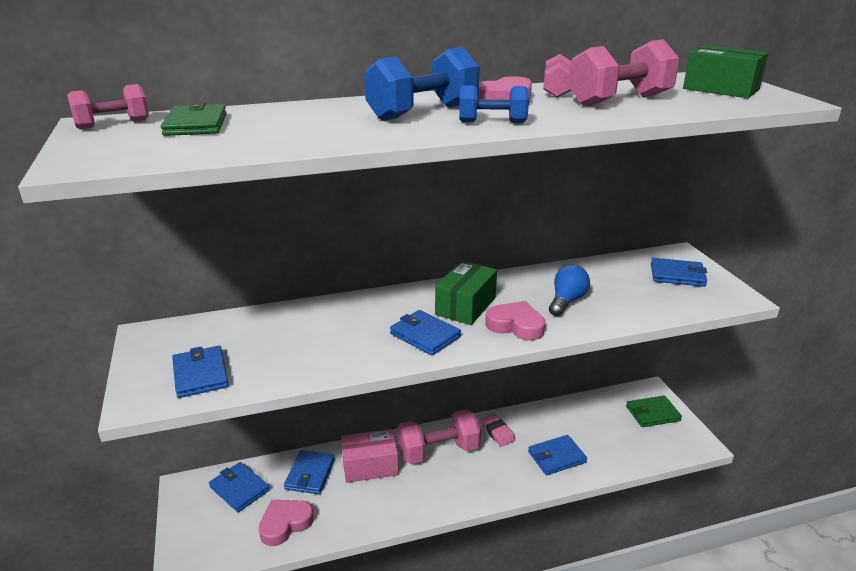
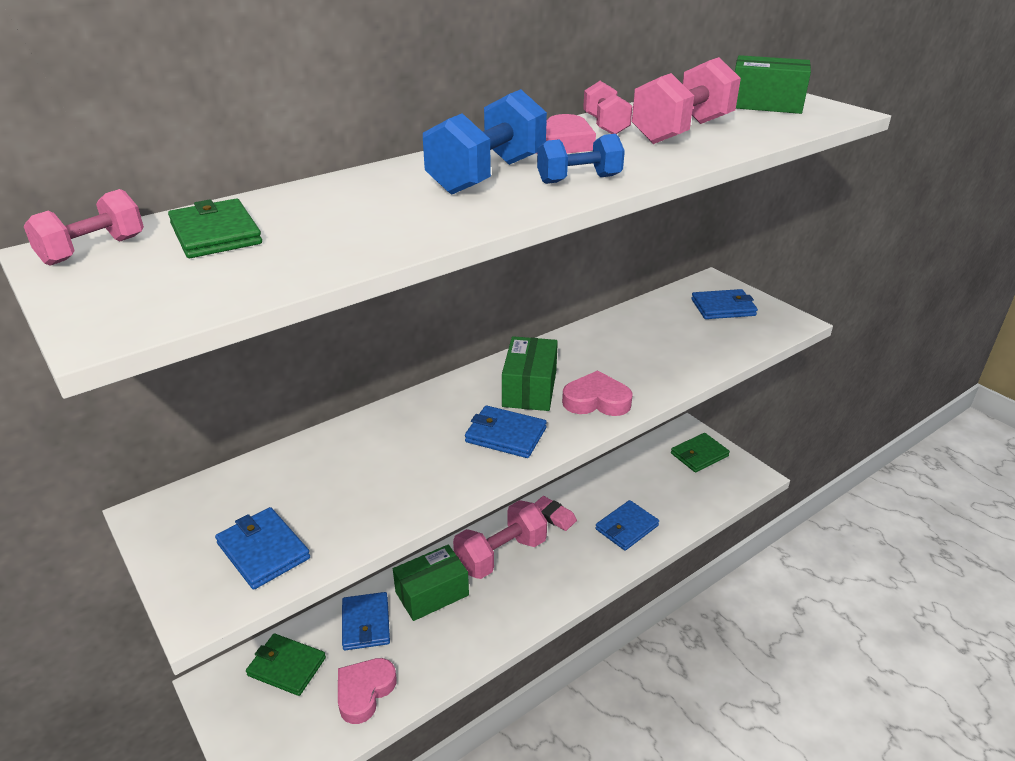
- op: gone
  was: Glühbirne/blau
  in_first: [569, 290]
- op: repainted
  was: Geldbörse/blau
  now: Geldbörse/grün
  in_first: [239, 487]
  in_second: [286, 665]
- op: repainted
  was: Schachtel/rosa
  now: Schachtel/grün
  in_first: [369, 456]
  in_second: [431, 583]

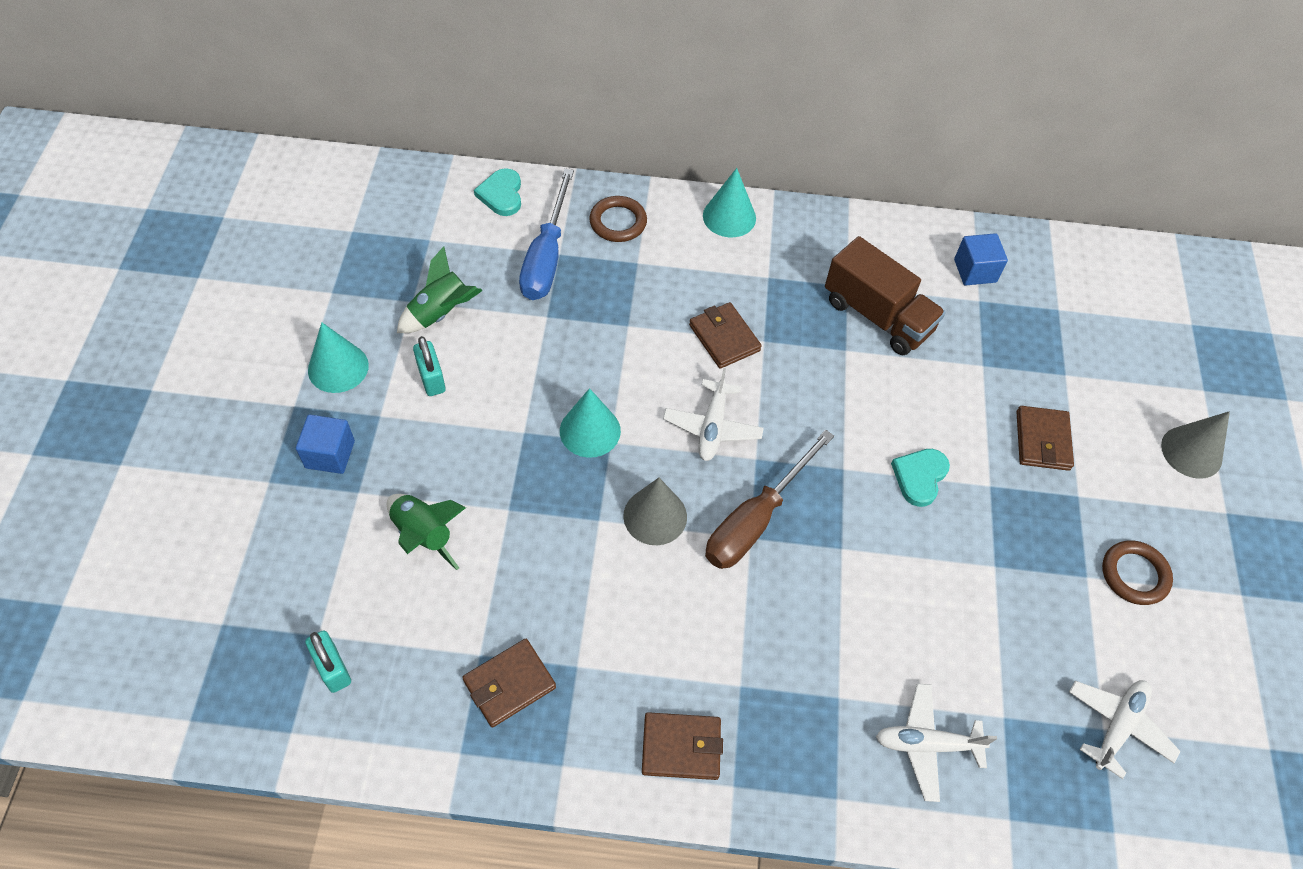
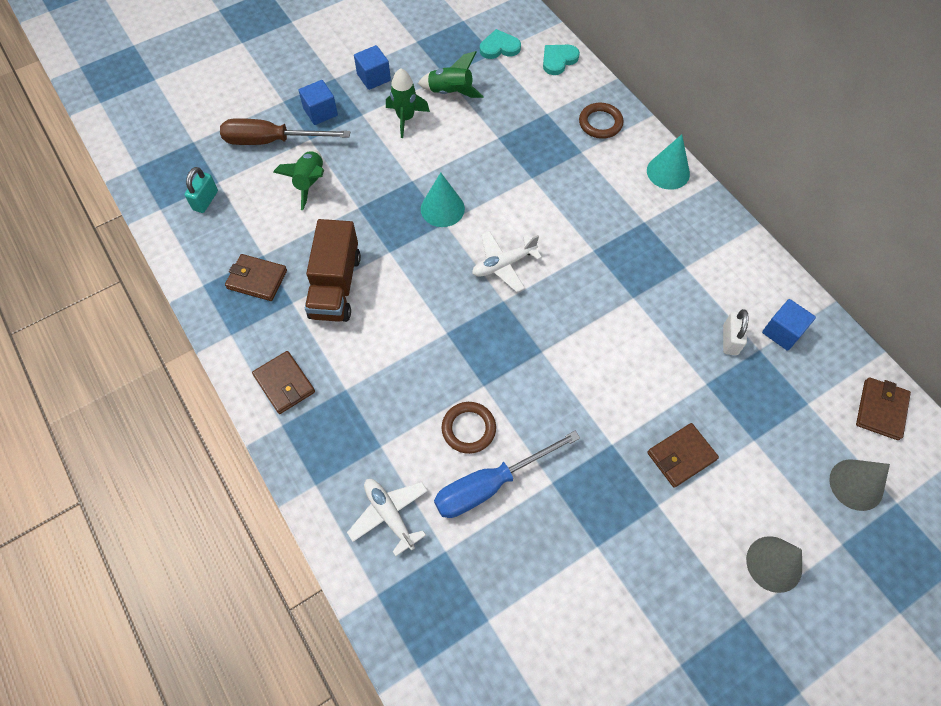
- op: gone
  was: Flugzeug/weiß
  in_first: [1125, 729]
- op: new
  now: Vorhängeschloss/weiß
  in_second: [736, 332]
- op: shifted
  was: Schraubenzieher/blau
  in_first: [546, 234]
  in_second: [507, 474]
- op: shifted
  was: Kegel/grau
  in_first: [655, 511]
  in_second: [859, 485]
- op: shifted
  was: Geldbörse/braun
  in_first: [725, 335]
  in_second: [883, 408]
- op: shifted
  was: Schraubenzieher/braun
  in_first: [769, 499]
  in_second: [285, 131]
- op: shifted
  was: Lastwagen/braun
  in_first: [885, 295]
  in_second: [333, 270]
- op: shifted
  was: Herz/türkis
  in_first: [920, 478]
  in_second: [500, 44]
- op: shifted
  was: Ring/braun
  in_first: [1137, 572]
  in_second: [469, 428]
- op: swapped
  was: Kegel/türkis
  now: Kubus/blau
  in_first: [338, 357]
  in_second: [372, 67]
- op: swapped
  was: Vorhängeschloss/türkis
  now: Rakete/grün
  in_first: [429, 366]
  in_second: [408, 103]

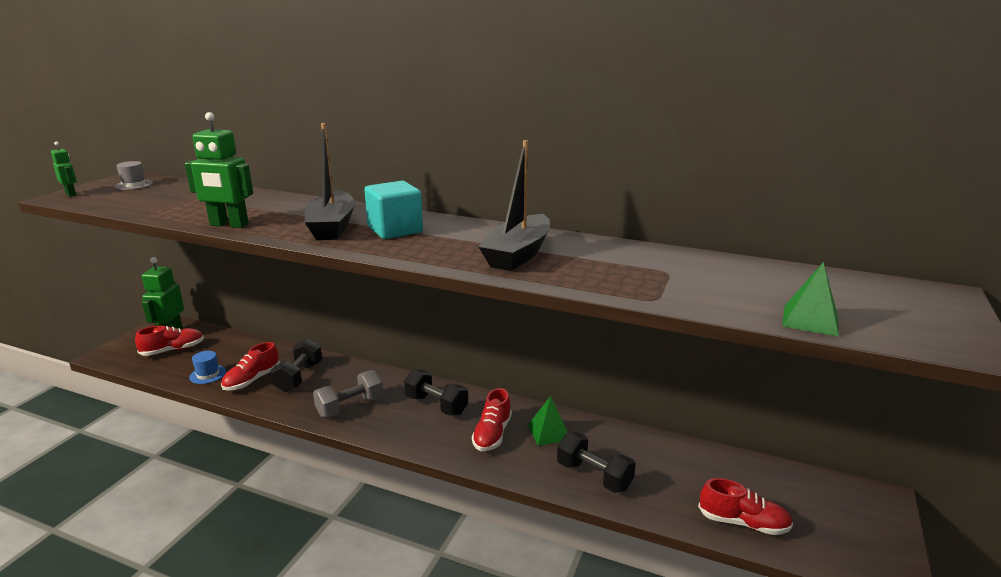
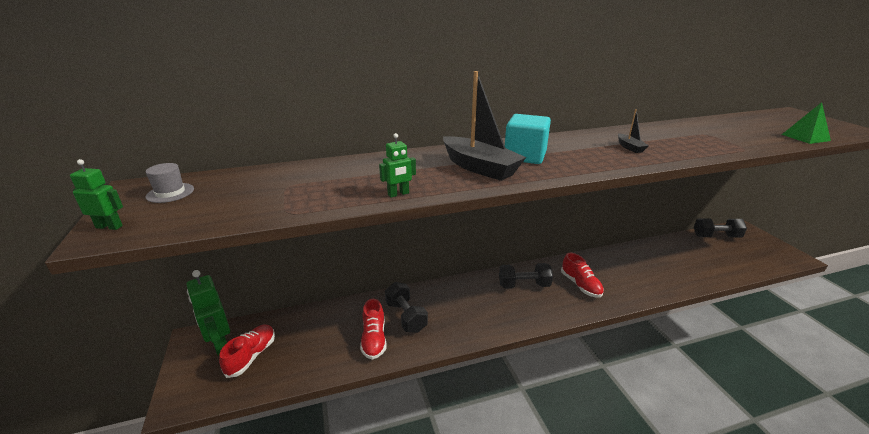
- op: gone
  was: Hut/blau
  in_first: [207, 367]
- op: gone
  was: Hantel/grau
  in_first: [348, 393]
- op: gone
  was: Pyramide/grün
  in_first: [548, 421]
- op: gone
  was: Schuh/rot
  in_first: [745, 506]
- op: shifted
  was: Hantel/schwarz
  in_first: [596, 462]
  in_second: [720, 228]
- op: scaled
  was: Roboter/grün
  in_first: [219, 170]
  in_second: [397, 165]
  ratio: 0.54
- op: scaled
  was: Boot/schwarz
  in_first: [514, 205]
  in_second: [633, 131]
  ratio: 0.46

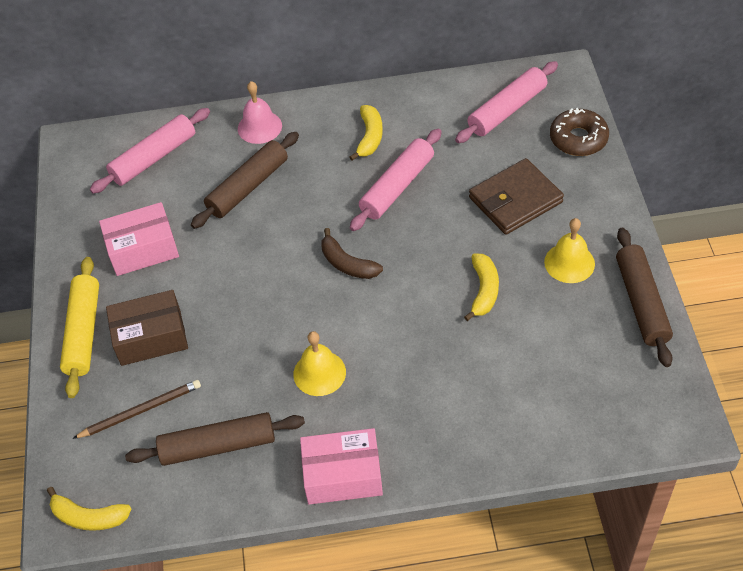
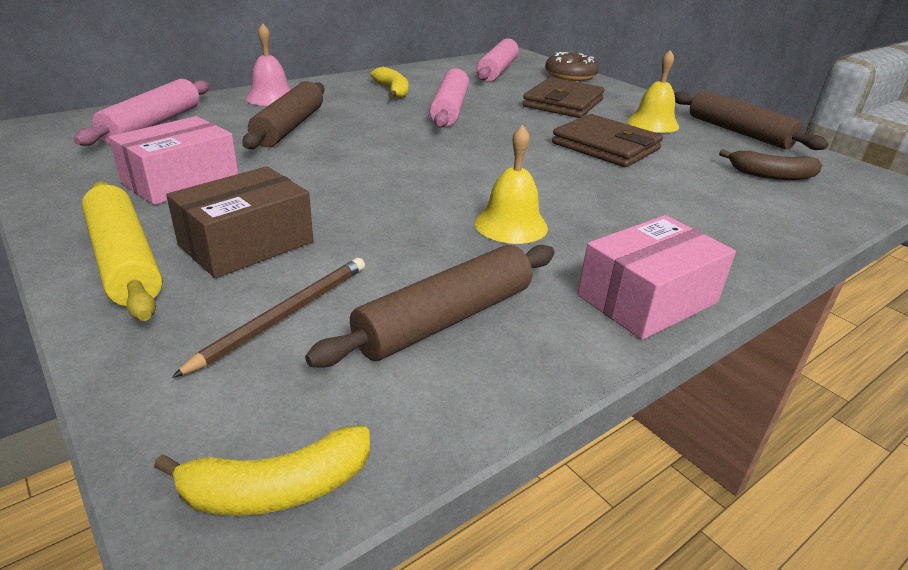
- op: shifted
  was: Banane/braun
  in_first: [352, 253]
  in_second: [770, 164]
- op: swapped
  was: Banane/gelb
  now: Geldbörse/braun
  in_first: [481, 287]
  in_second: [607, 140]

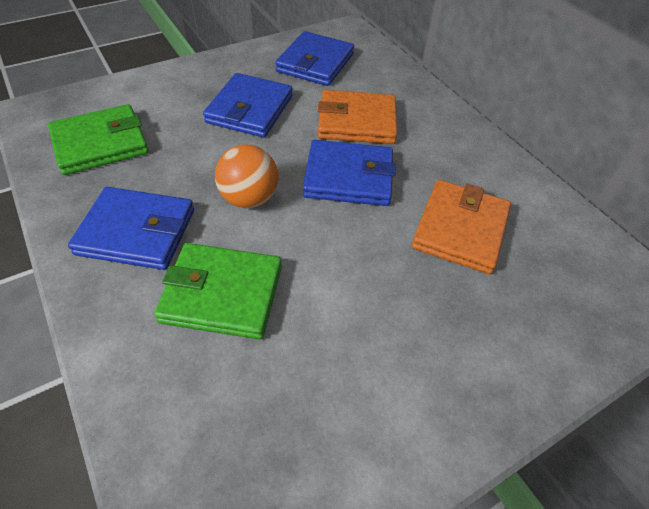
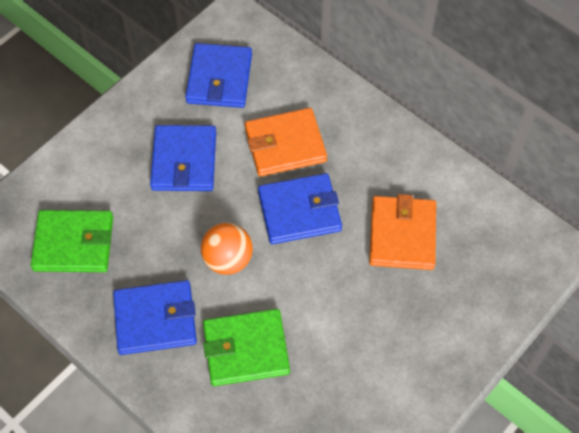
- op: rotated
  was: Geldbörse/grün
  in_first: [98, 139]
  in_second: [72, 241]
  clockwise: 45

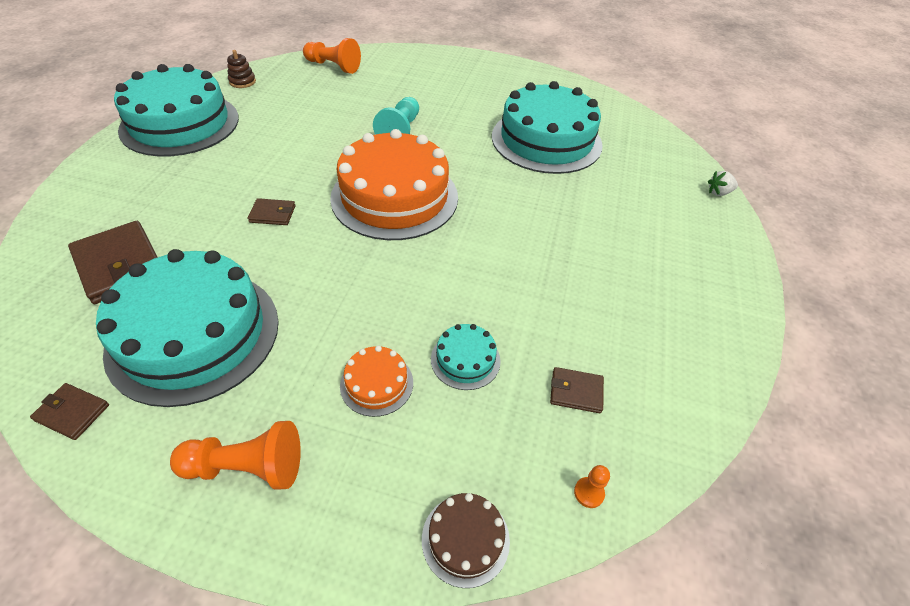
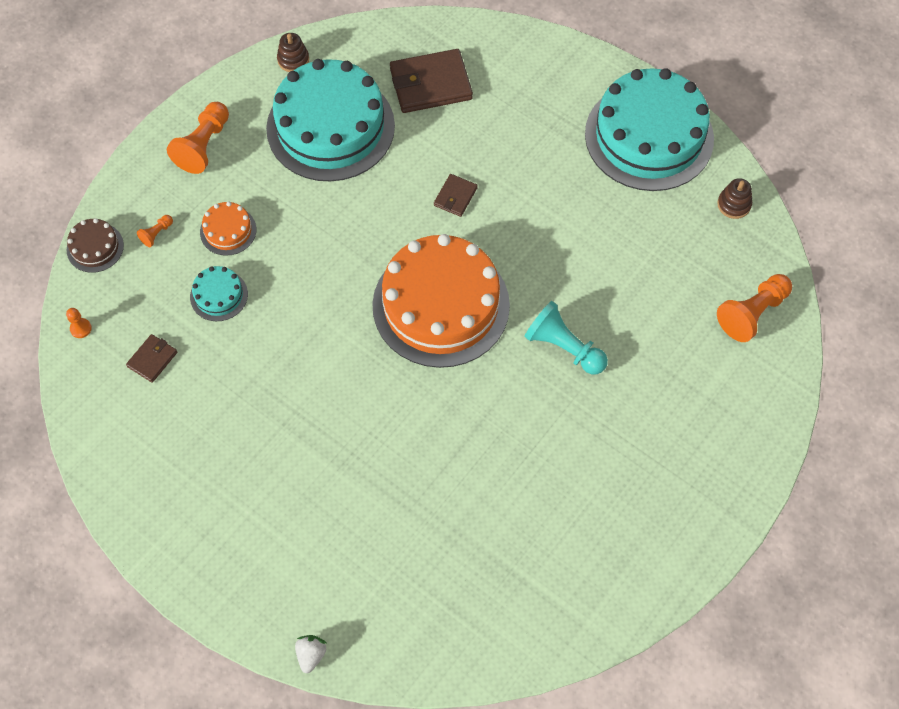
- op: gone
  was: Kuchen/türkis
  in_first: [547, 127]
- op: new
  now: Bauer/orange
  in_second: [155, 231]
- op: swapped
  was: Geldbörse/braun
  now: Stapelspielzeug/braun
  in_first: [69, 411]
  in_second: [293, 52]

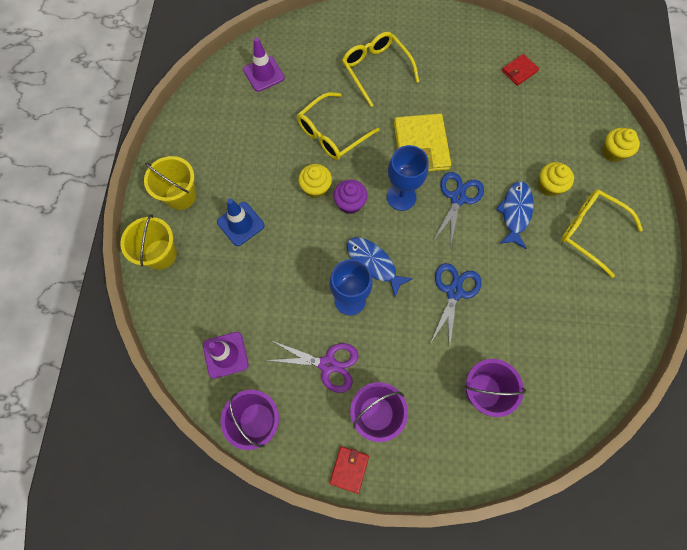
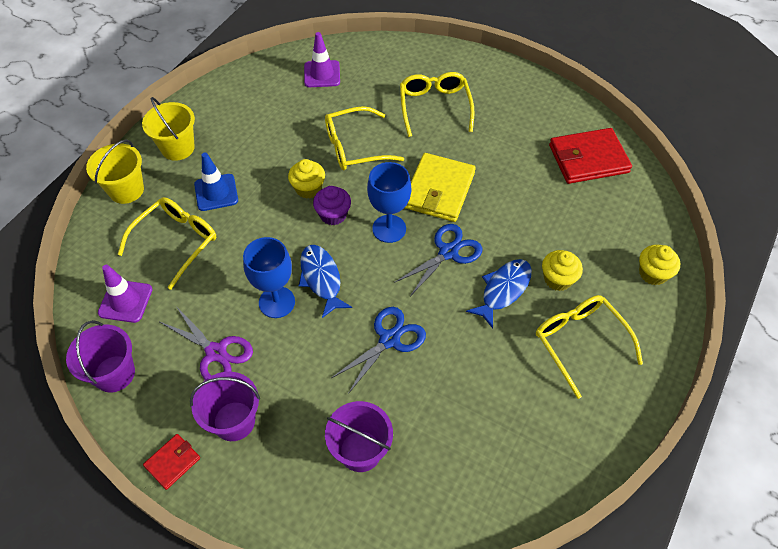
- op: new
  now: Brille/gelb
  in_second: [167, 243]
- op: scaled
  was: Geldbörse/rot
  in_first: [520, 70]
  in_second: [590, 156]
  ratio: 1.97

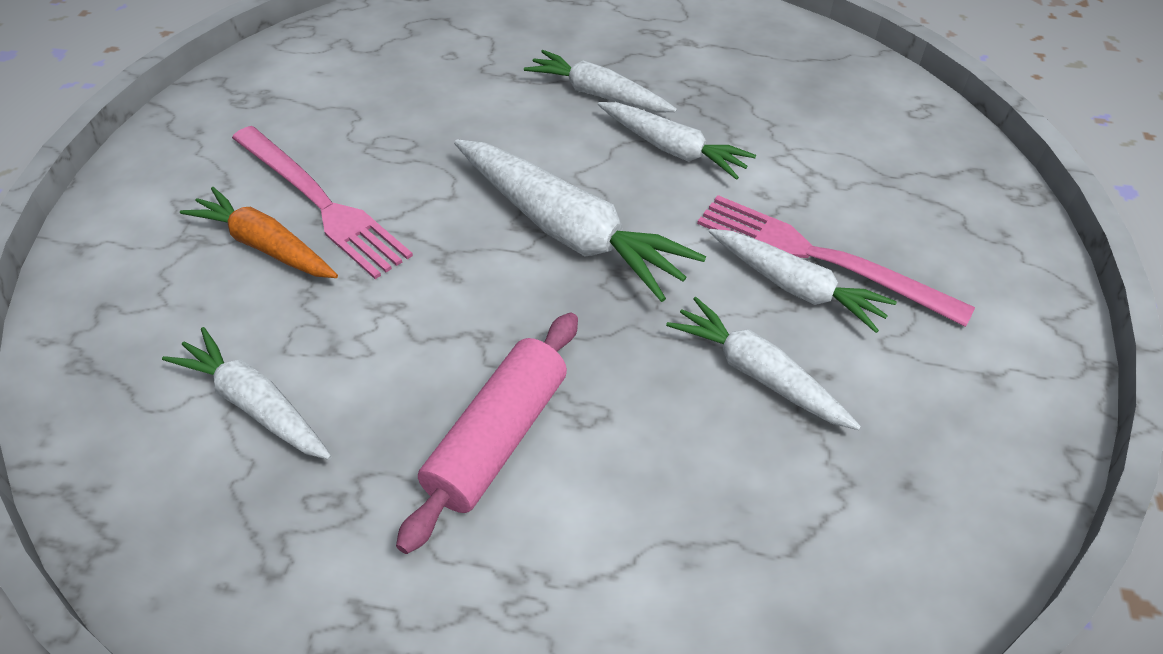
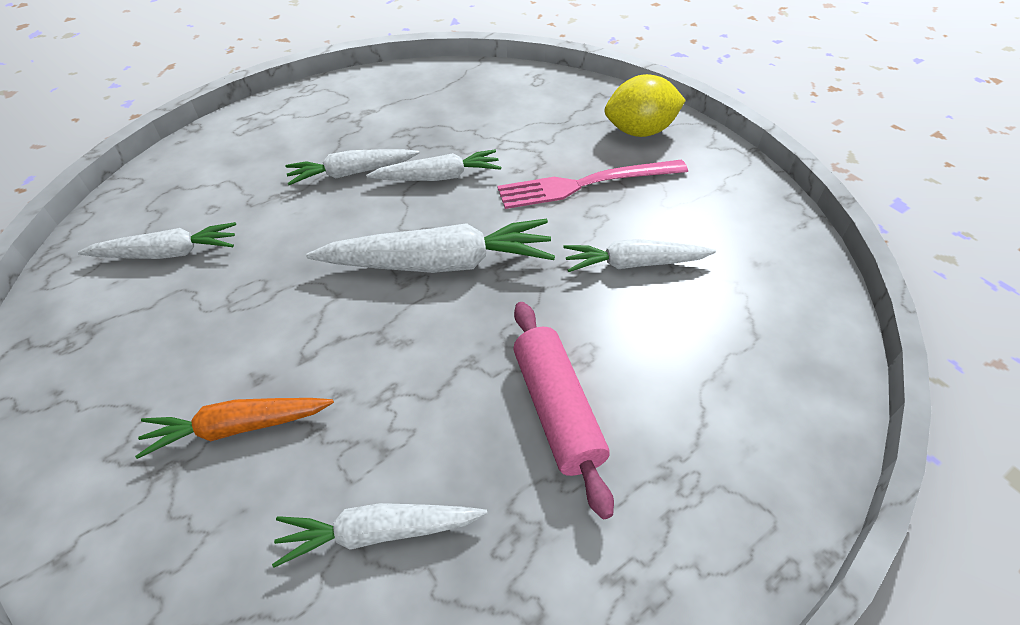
- op: gone
  was: Gabel/rosa
  in_first: [322, 202]
- op: new
  now: Zitrone/gelb
  in_second: [645, 105]
- op: shifted
  was: Karotte/weiß
  in_first: [803, 281]
  in_second: [157, 240]

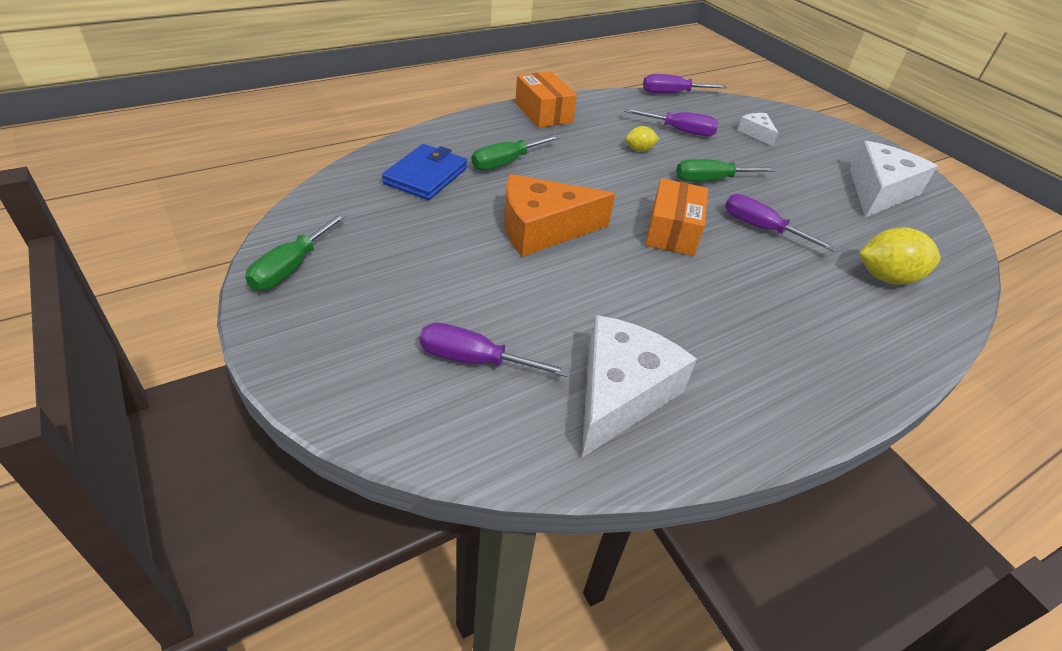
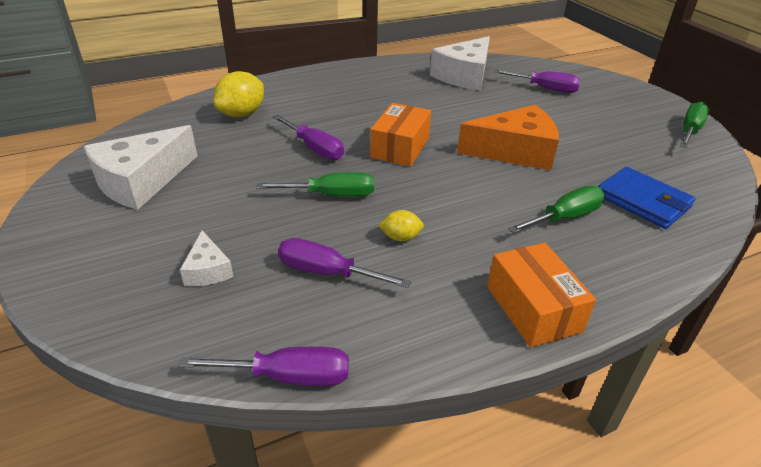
- op: rotated
  was: Geldbörse/blau
  in_first: [424, 172]
  in_second: [647, 198]
  clockwise: -75
- op: rotated
  was: Zitrone/gelb
  in_first: [899, 255]
  in_second: [238, 94]
  clockwise: -60

